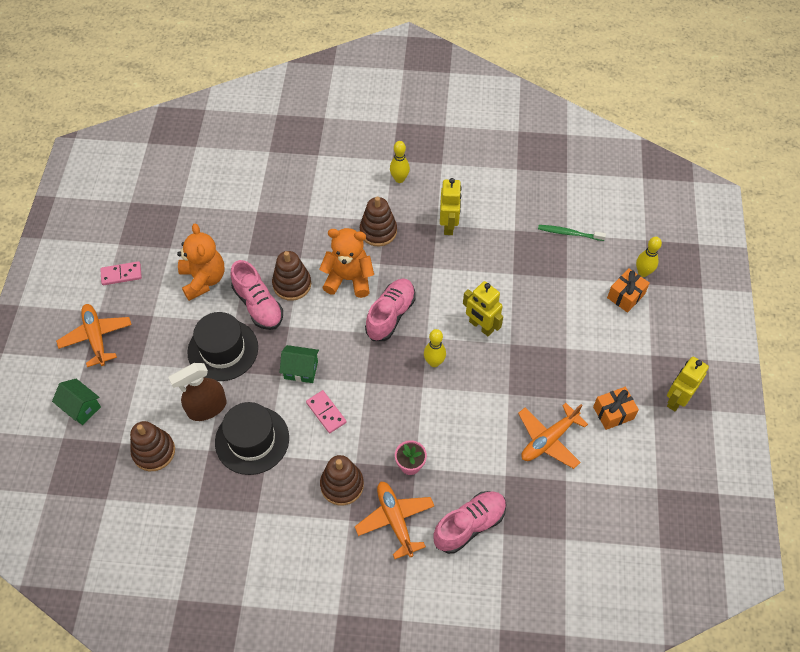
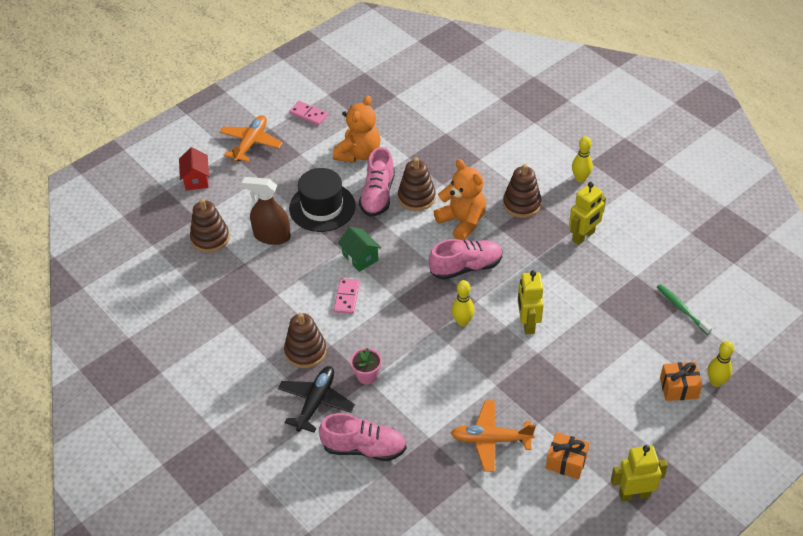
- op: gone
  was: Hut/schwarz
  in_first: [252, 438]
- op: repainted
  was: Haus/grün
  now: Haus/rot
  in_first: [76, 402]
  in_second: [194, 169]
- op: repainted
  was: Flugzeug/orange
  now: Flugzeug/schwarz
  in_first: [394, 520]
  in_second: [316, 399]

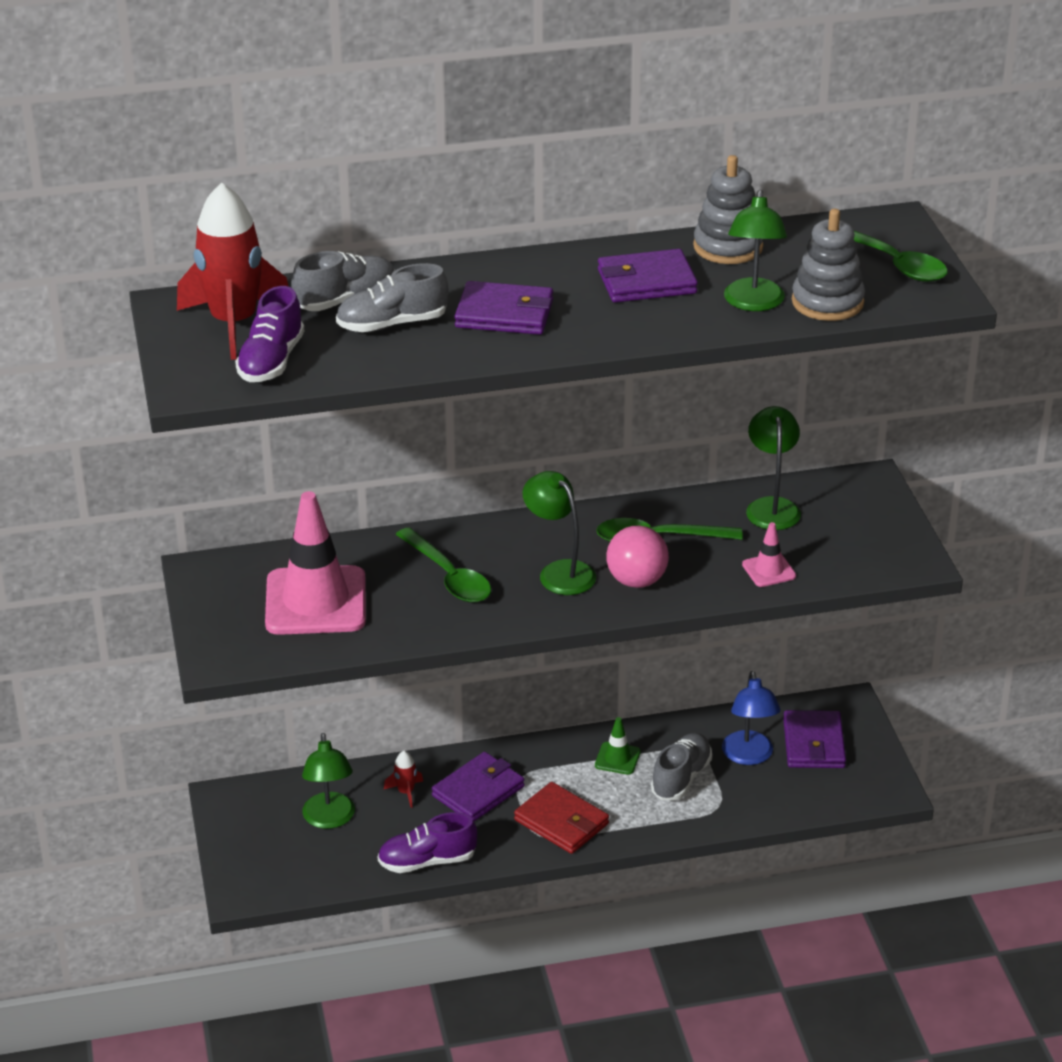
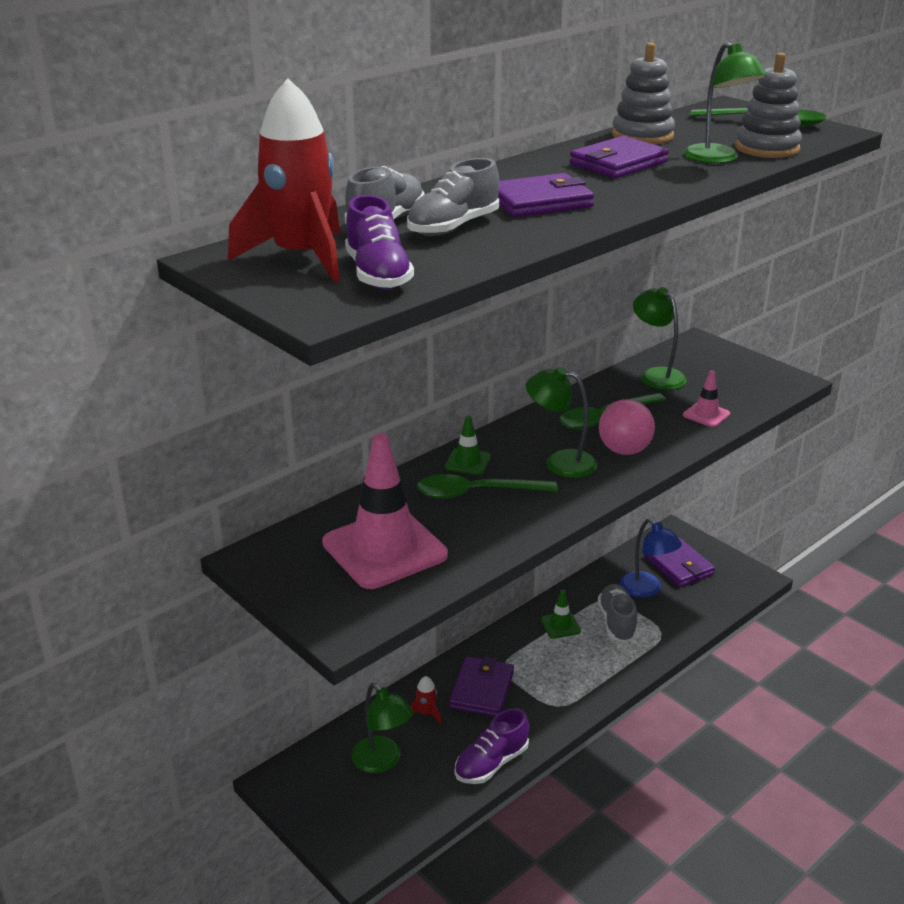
- op: gone
  was: Geldbörse/rot
  in_first: [561, 818]
- op: new
  now: Leitkegel/grün
  in_second: [468, 445]
- op: rotated
  was: Löffel/grün
  in_first: [443, 565]
  in_second: [487, 486]
  clockwise: 150

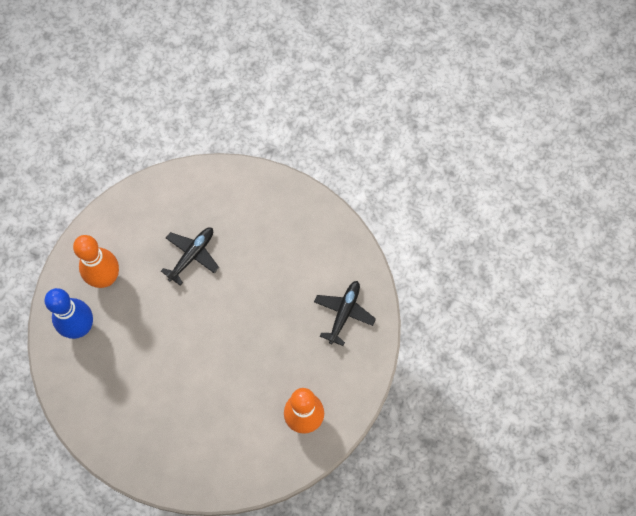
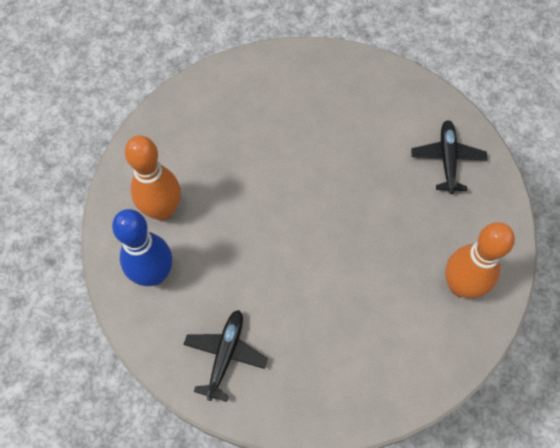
- op: shifted
  was: Flugzeug/schwarz
  in_first: [190, 257]
  in_second: [225, 356]

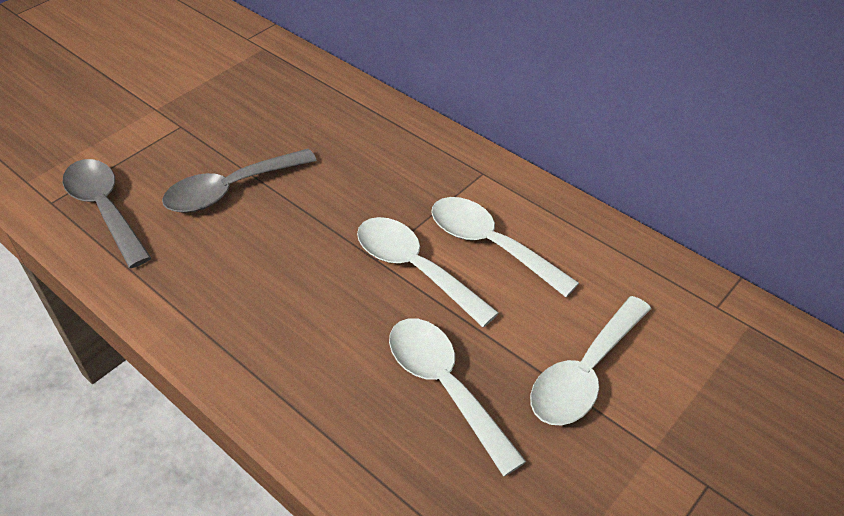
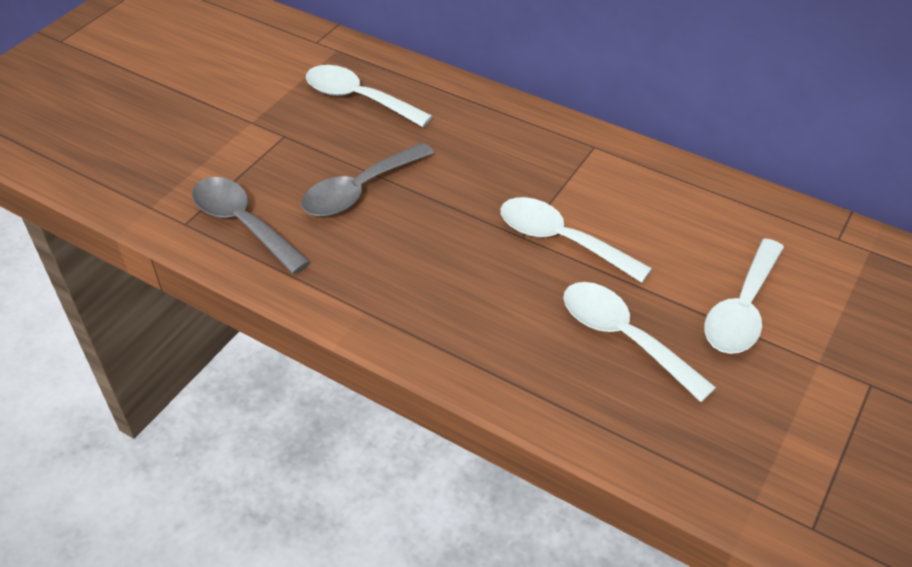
- op: shifted
  was: Löffel/weiß
  in_first: [505, 247]
  in_second: [369, 96]

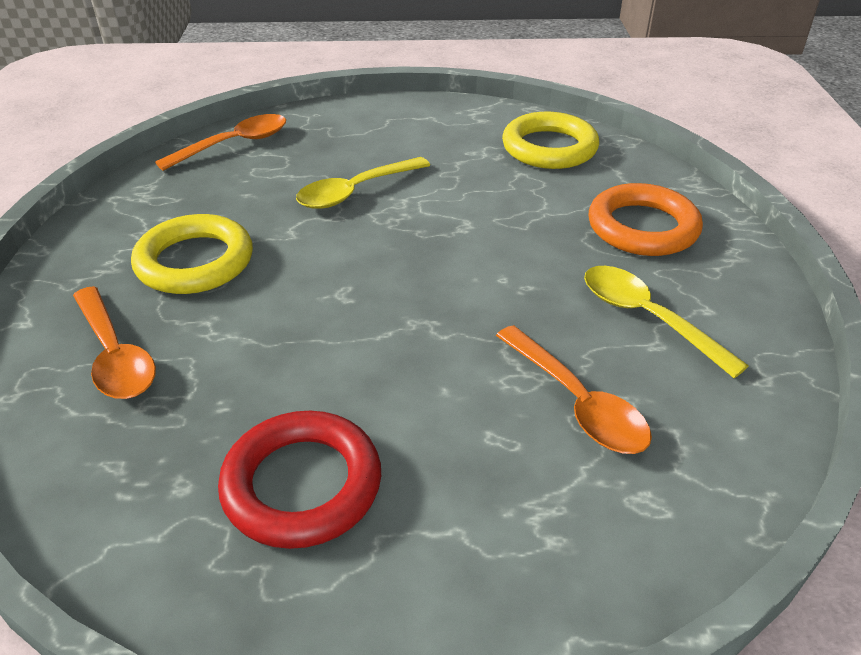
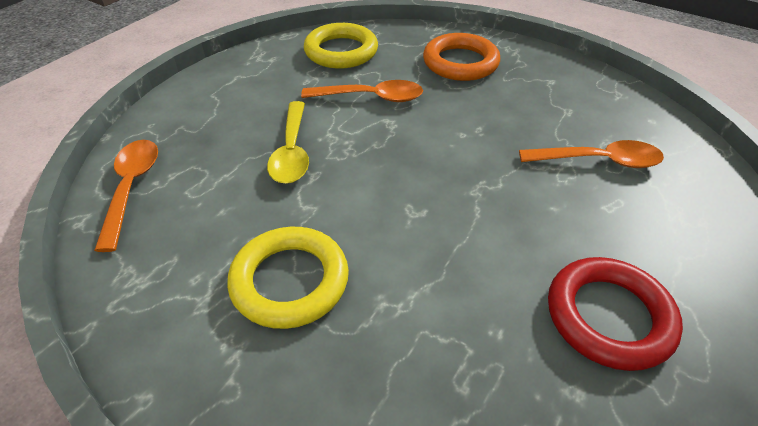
- op: gone
  was: Löffel/gelb
  in_first: [666, 322]
- op: shifted
  was: Löffel/orange
  in_first: [114, 342]
  in_second: [362, 91]

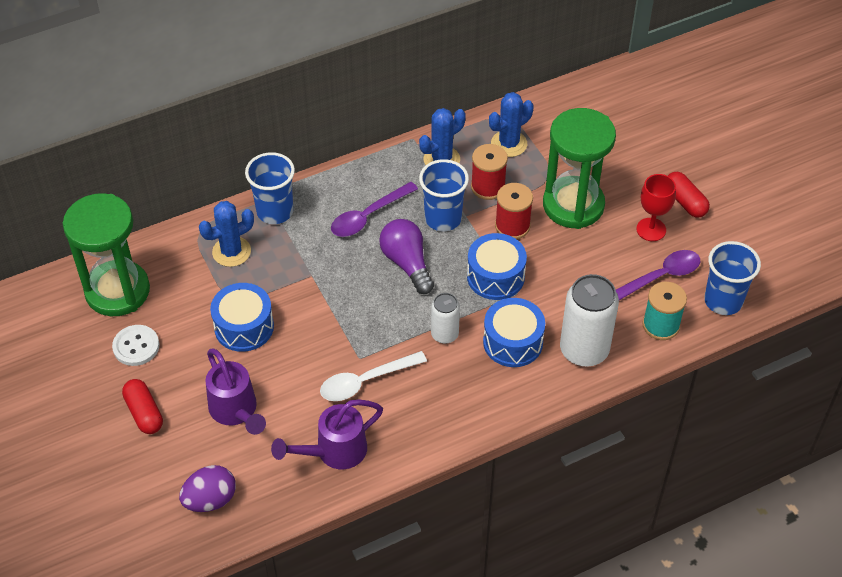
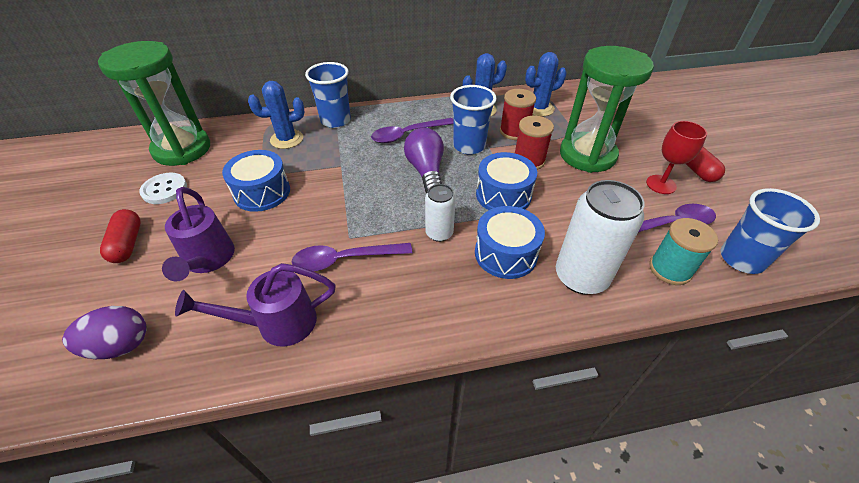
- op: repainted
  was: Löffel/weiß
  now: Löffel/lila
  in_first: [373, 376]
  in_second: [352, 257]

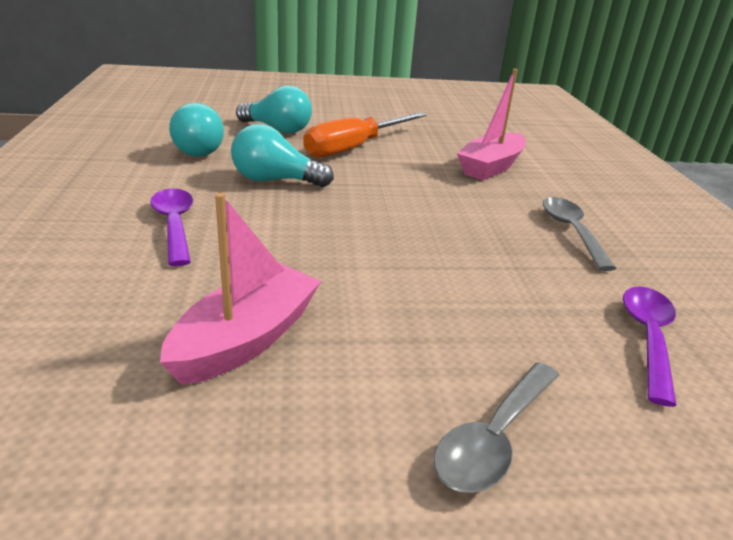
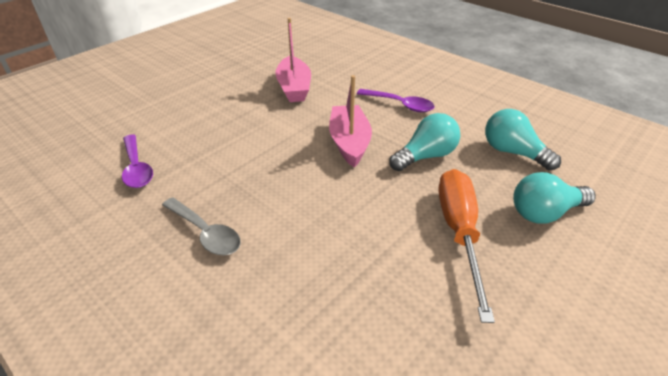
- op: gone
  was: Löffel/grau
  in_first: [496, 427]
- op: shifted
  was: Boot/rosa
  in_first: [491, 124]
  in_second: [350, 121]

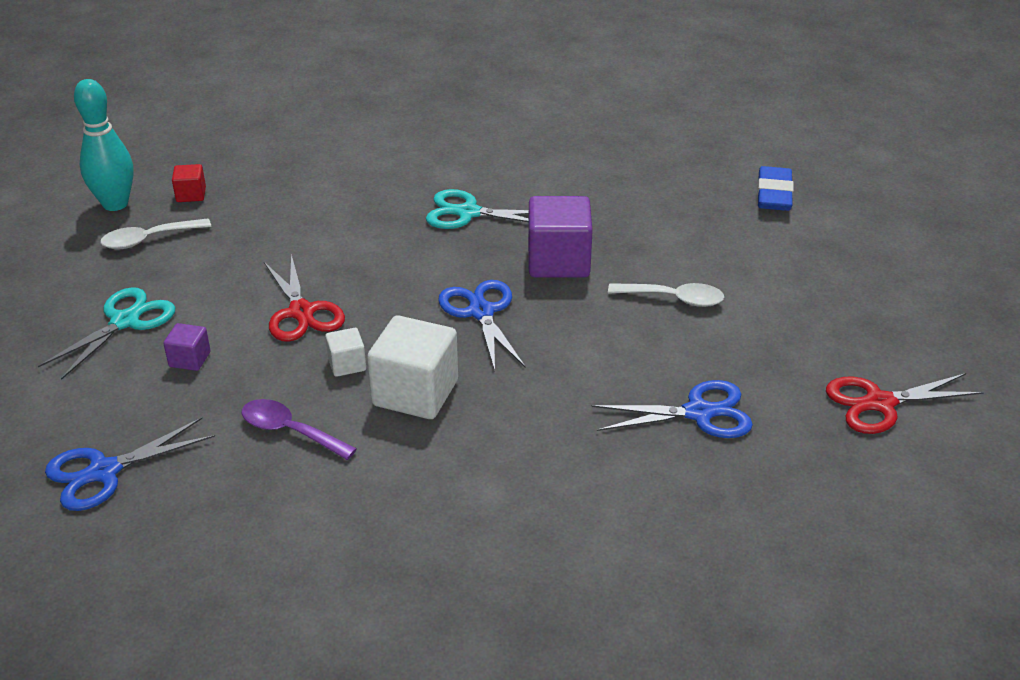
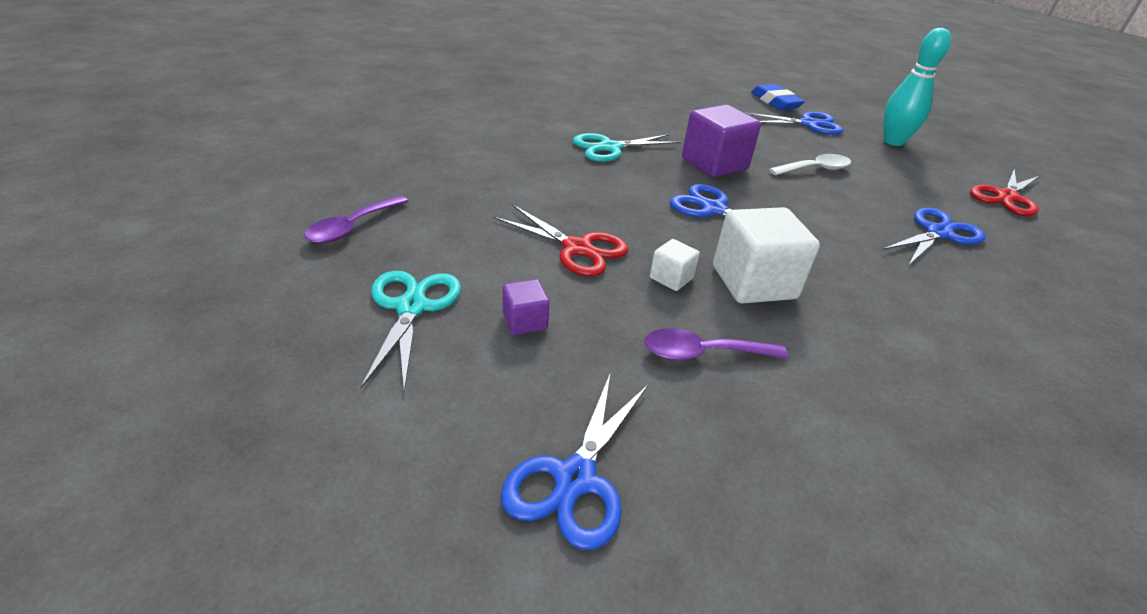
- op: gone
  was: Kubus/rot
  in_first: [189, 183]
- op: new
  now: Schere/blau
  in_second: [794, 123]
- op: shifted
  was: Bowlingkegel/türkis
  in_first: [104, 145]
  in_second: [917, 87]
- op: repainted
  was: Löffel/weiß
  now: Löffel/lila
  in_first: [155, 233]
  in_second: [356, 219]

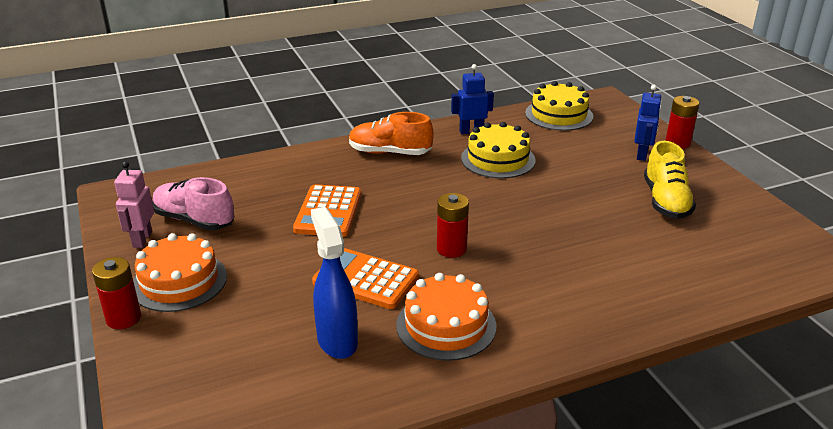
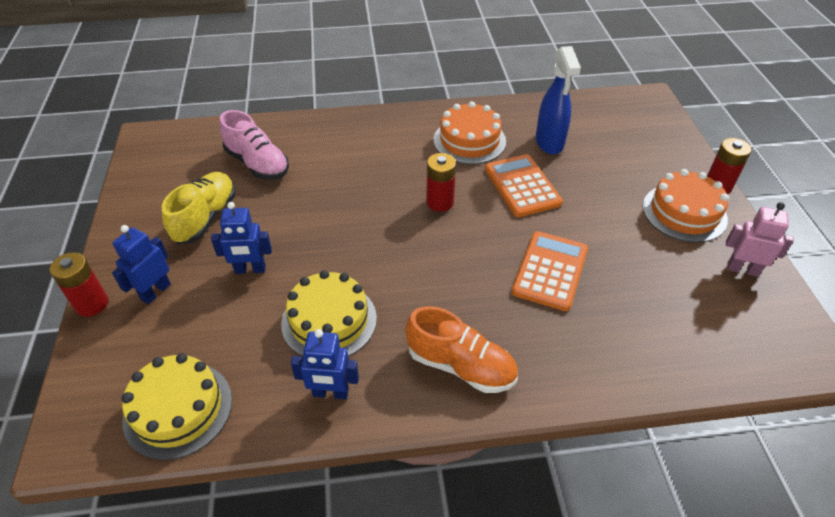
- op: new
  now: Roboter/blau
  in_second: [241, 238]
- op: shifted
  was: Schuh/rosa
  in_first: [193, 204]
  in_second: [254, 145]
- op: rotated
  was: Roboter/rosa
  in_first: [134, 204]
  in_second: [760, 239]
  clockwise: -90
- op: rotated
  was: Taschenrechner/orange
  in_first: [365, 278]
  in_second: [524, 185]
  clockwise: -150

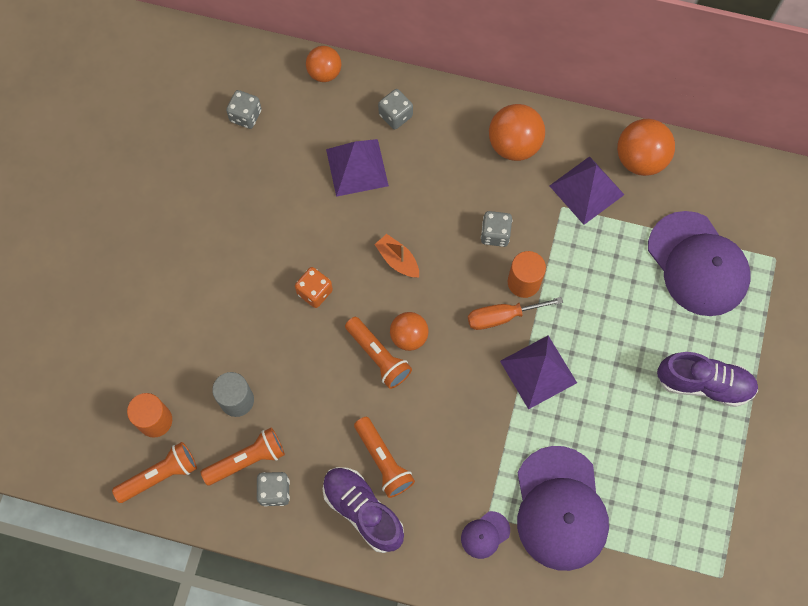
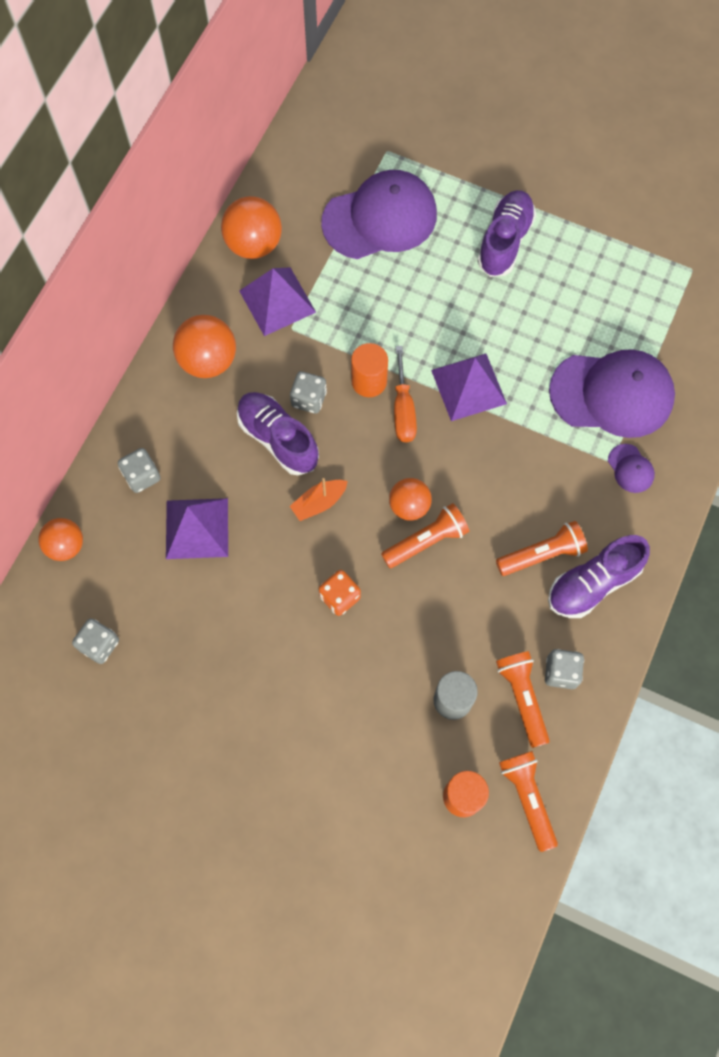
- op: new
  now: Schuh/lila
  in_second: [278, 433]

